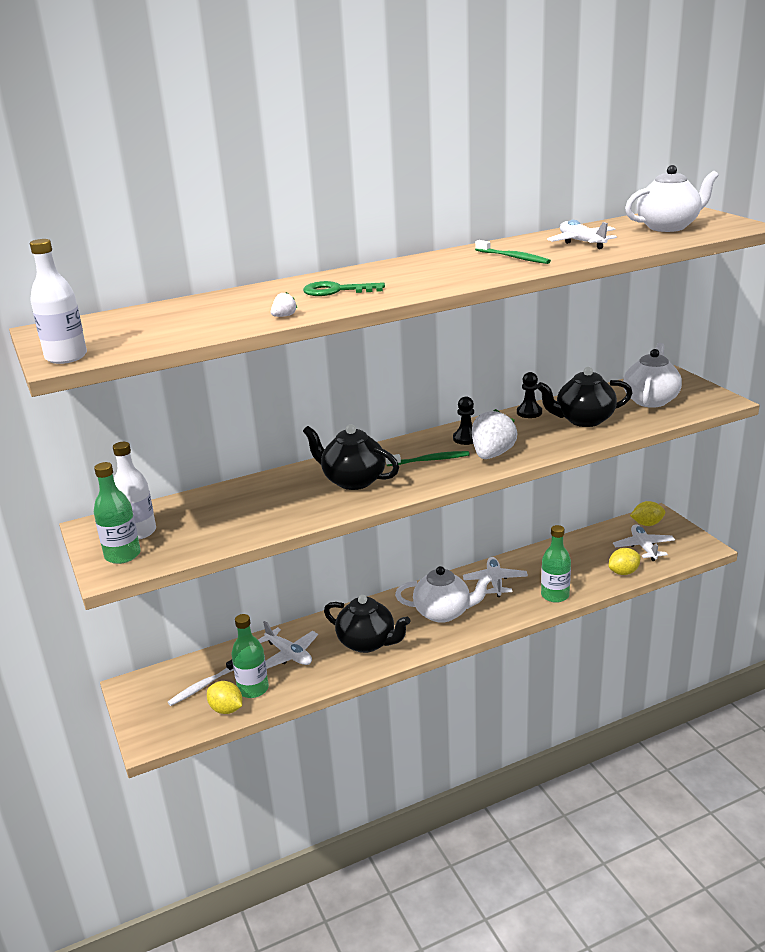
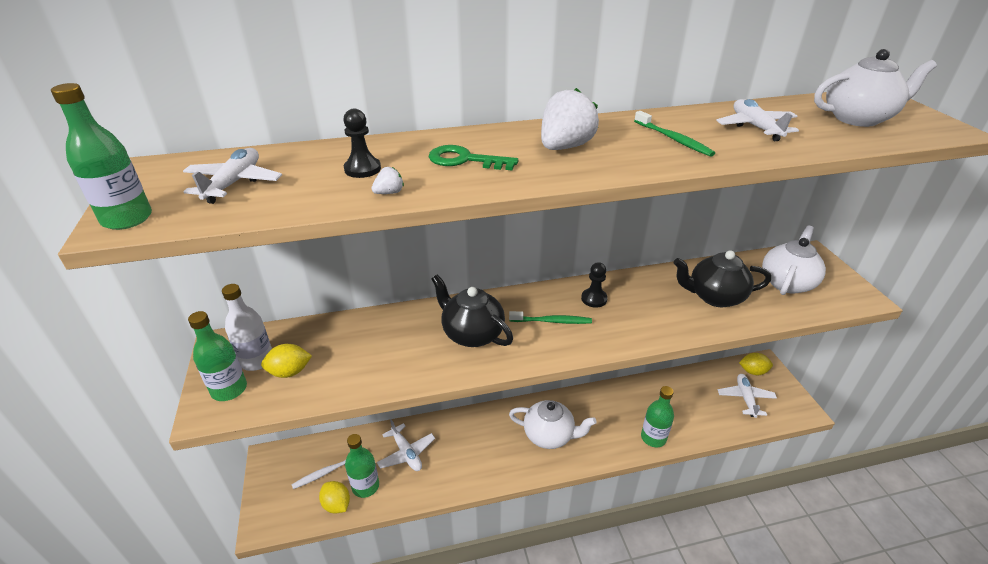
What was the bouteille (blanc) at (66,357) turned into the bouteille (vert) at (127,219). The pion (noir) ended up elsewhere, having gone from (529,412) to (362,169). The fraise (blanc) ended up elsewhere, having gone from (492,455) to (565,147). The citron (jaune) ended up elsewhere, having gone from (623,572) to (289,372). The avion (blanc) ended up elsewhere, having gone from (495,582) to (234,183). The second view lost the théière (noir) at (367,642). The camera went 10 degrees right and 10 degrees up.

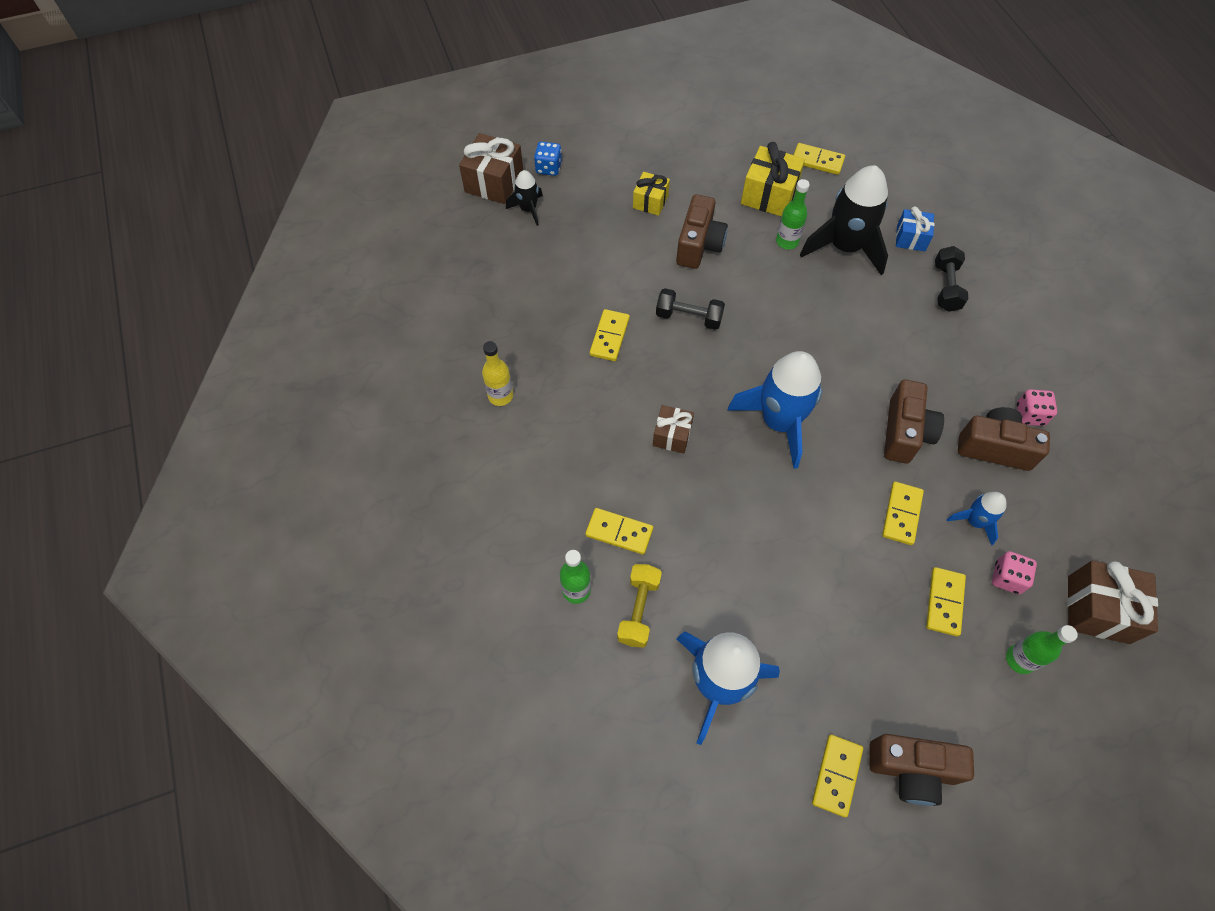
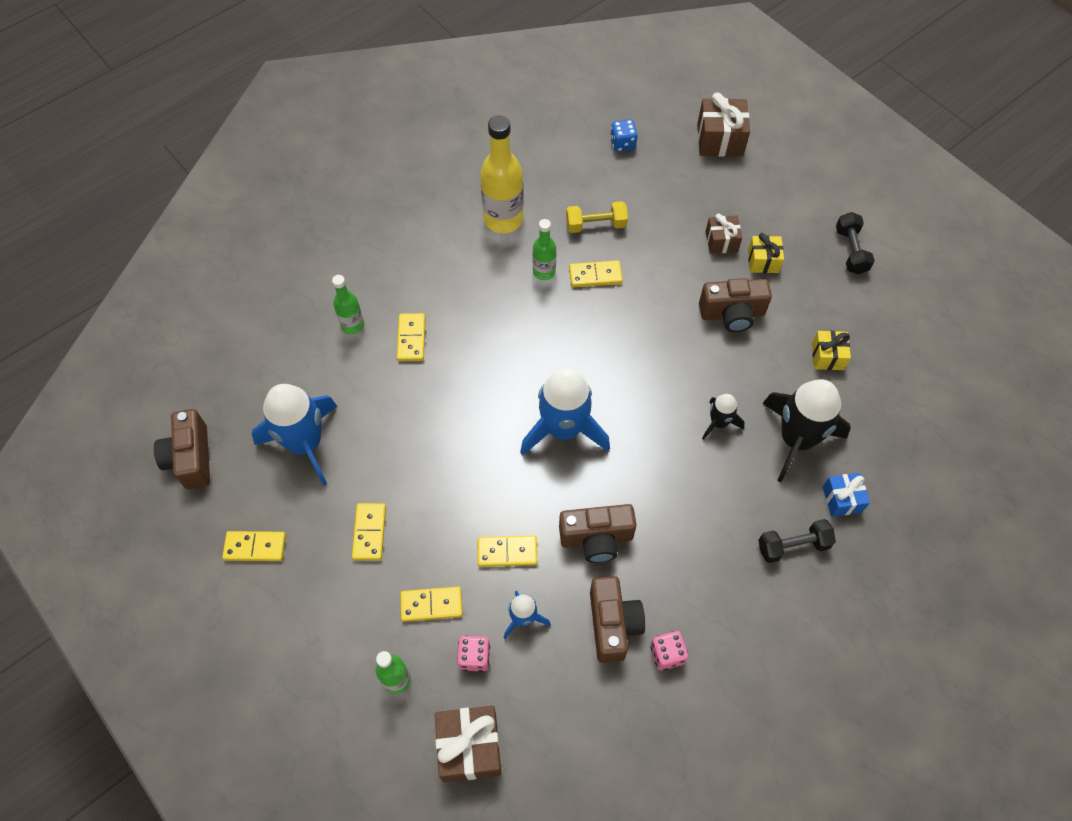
The dé (bleu) ended up elsewhere, having gone from (548,168) to (622,143). The size of the cadeau (jaune) at (769,195) changed by a factor of 0.62. The domino (jaune) ended up elsewhere, having gone from (817,161) to (369,532). The fusée (noir) ended up elsewhere, having gone from (528,209) to (718,422). The bouteille (vert) ended up elsewhere, having gone from (787,241) to (544,272). The haltère (noir) ended up elsewhere, having gone from (688,317) to (851,251). The size of the bouteille (jaune) at (500,396) changed by a factor of 1.79. The cadeau (marron) ended up elsewhere, having gone from (672,435) to (721,241). The haltère (jaune) ended up elsewhere, having gone from (639,610) to (596,225). The appareil photo (marron) ended up elsewhere, having gone from (912,770) to (191,458). The camera went 70 degrees right and 0 degrees up.

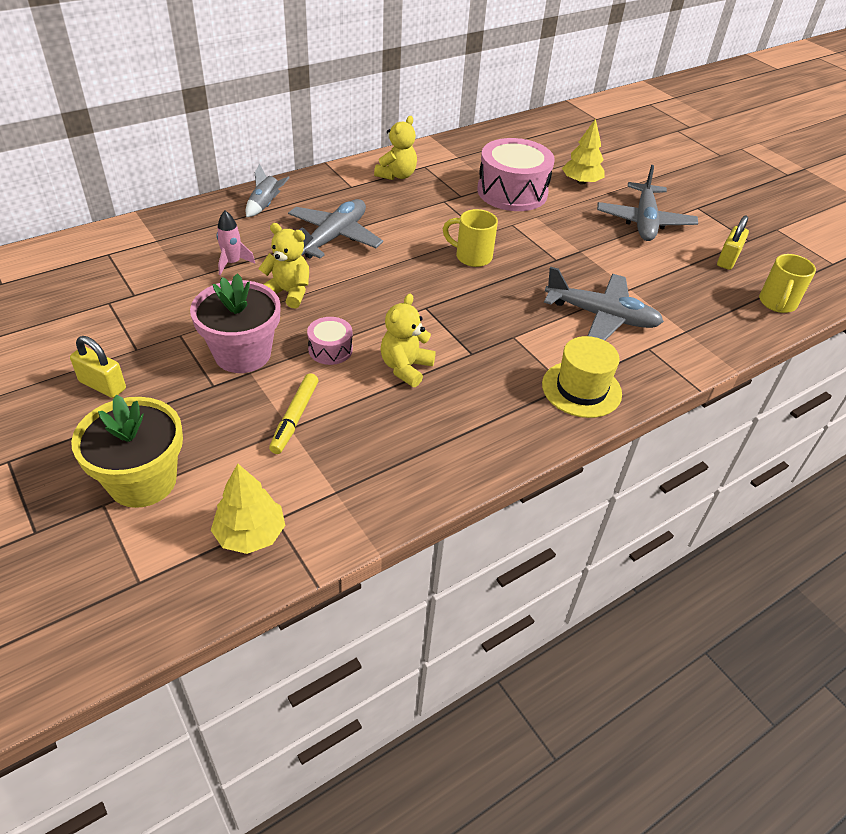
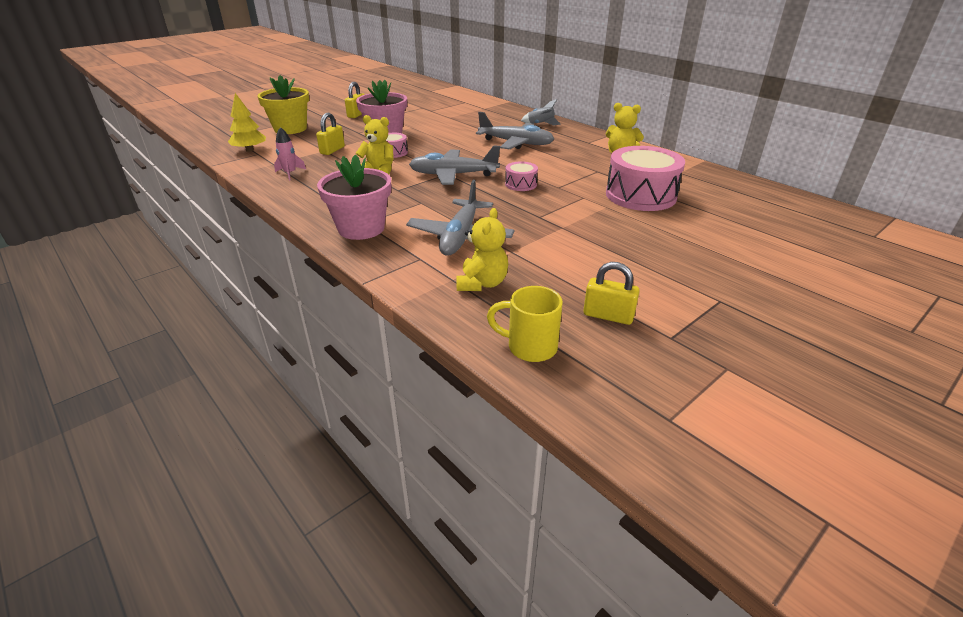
The second view lost the arbre (jaune) at (581,182). The avion (gris) ended up elsewhere, having gone from (644,221) to (453,175). Where the tasse (jaune) stood at (471,257), the tambour (rose) came to stand at (521,184). The fusée (rose) ended up elsewhere, having gone from (232,263) to (290,173). The ours en peluche (jaune) ended up elsewhere, having gone from (288,293) to (482,283). Where the chapeau (jaune) stood at (581,389), the pot de fleurs (rose) came to stand at (361,228). Where the feutre (jaune) stood at (295,417), the cadenas (jaune) came to stand at (332,150). The camera went 85 degrees right and 10 degrees down.

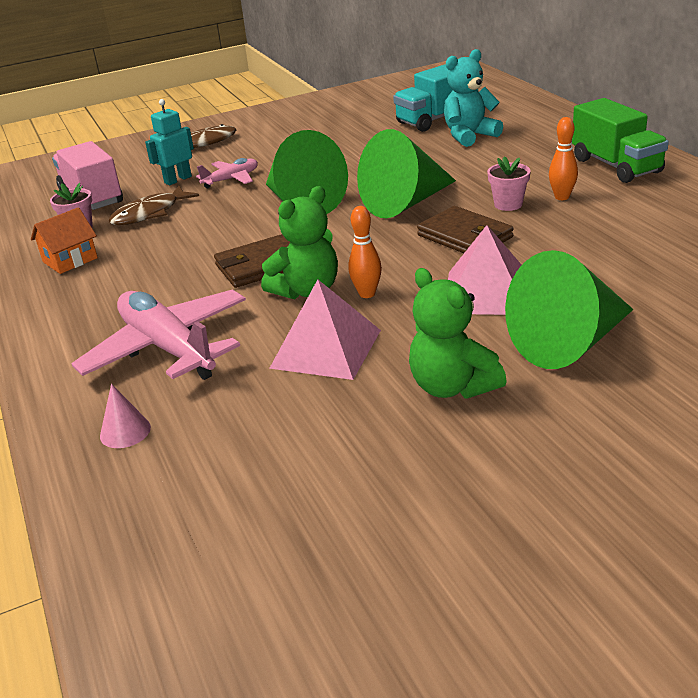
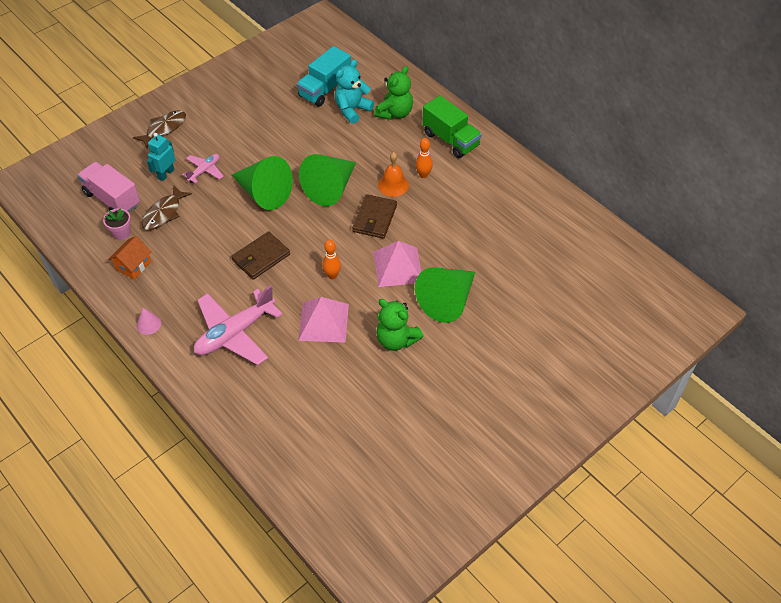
Where the pot de fleurs (rose) stood at (508,204), the cloche (orange) came to stand at (393,185). The ours en peluche (vert) ended up elsewhere, having gone from (307,291) to (395,113). The portefeuille (marron) at (465,236) ended up facing another way, 75 degrees clockwise from before. The avion (rose) at (168,348) ended up facing another way, 75 degrees counterclockwise from before. The cône (rose) ended up elsewhere, having gone from (125,431) to (148,324). The camera went 20 degrees left and 20 degrees up.

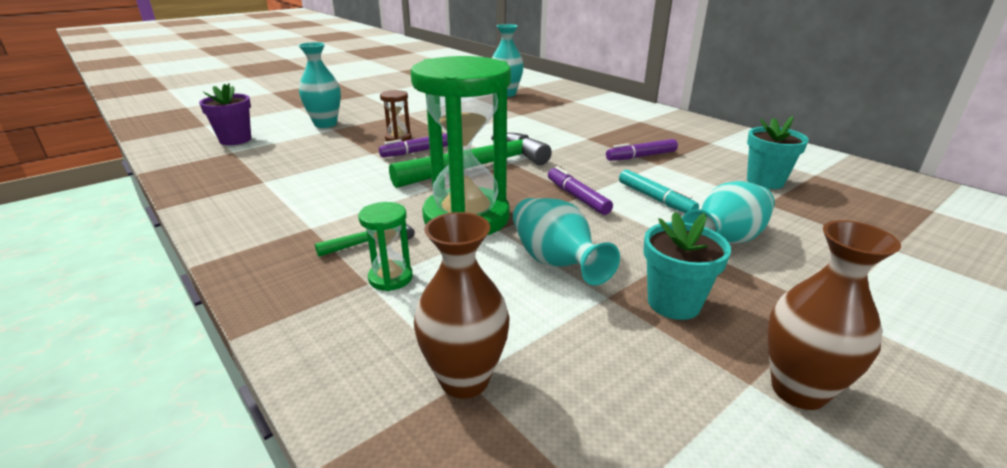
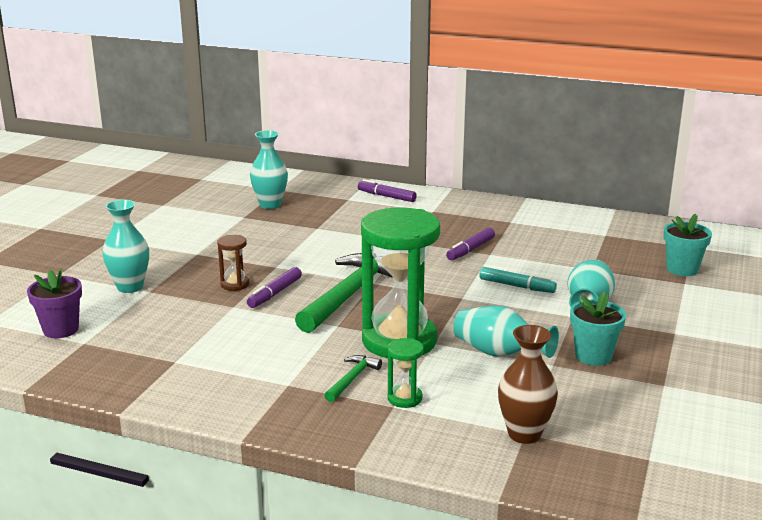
The pot de fleurs (turquoise) ended up elsewhere, having gone from (765,181) to (682,269). The feutre (violet) ended up elsewhere, having gone from (577,197) to (386,196). The second view lost the vase (marron) at (798,390). The camera went 30 degrees left and 5 degrees down.

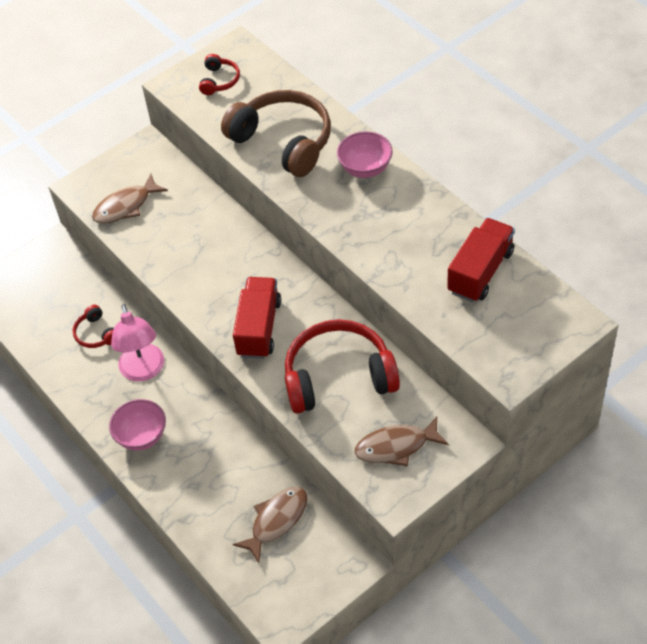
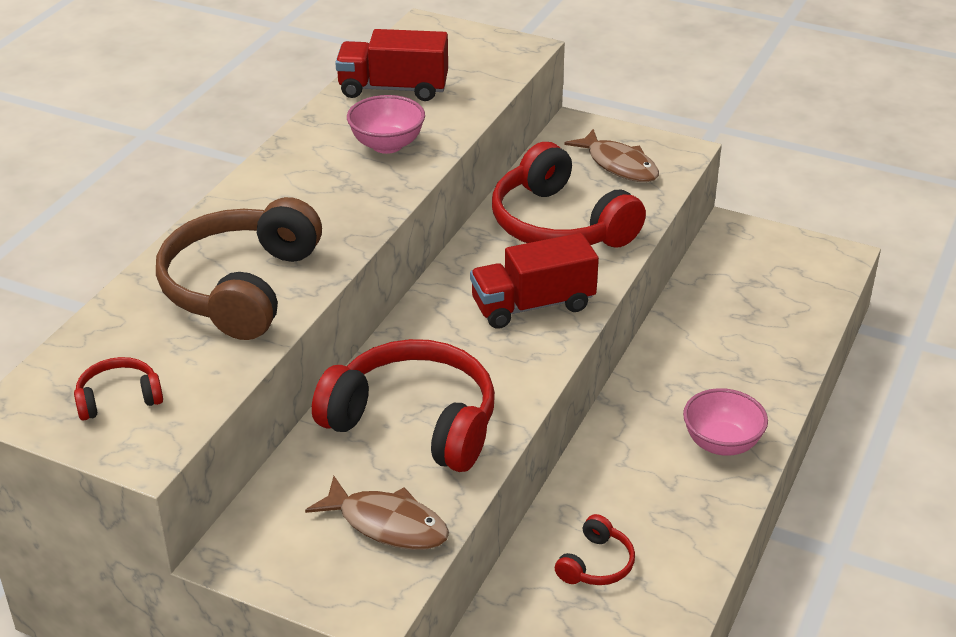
The bol (rose) ended up elsewhere, having gone from (365,168) to (387,145). The second view lost the lampe (rose) at (143,371). The second view lost the poisson (marron) at (276,521). The second view gained the casque audio (rouge) at (414,422). The camera went 120 degrees left and 15 degrees down.

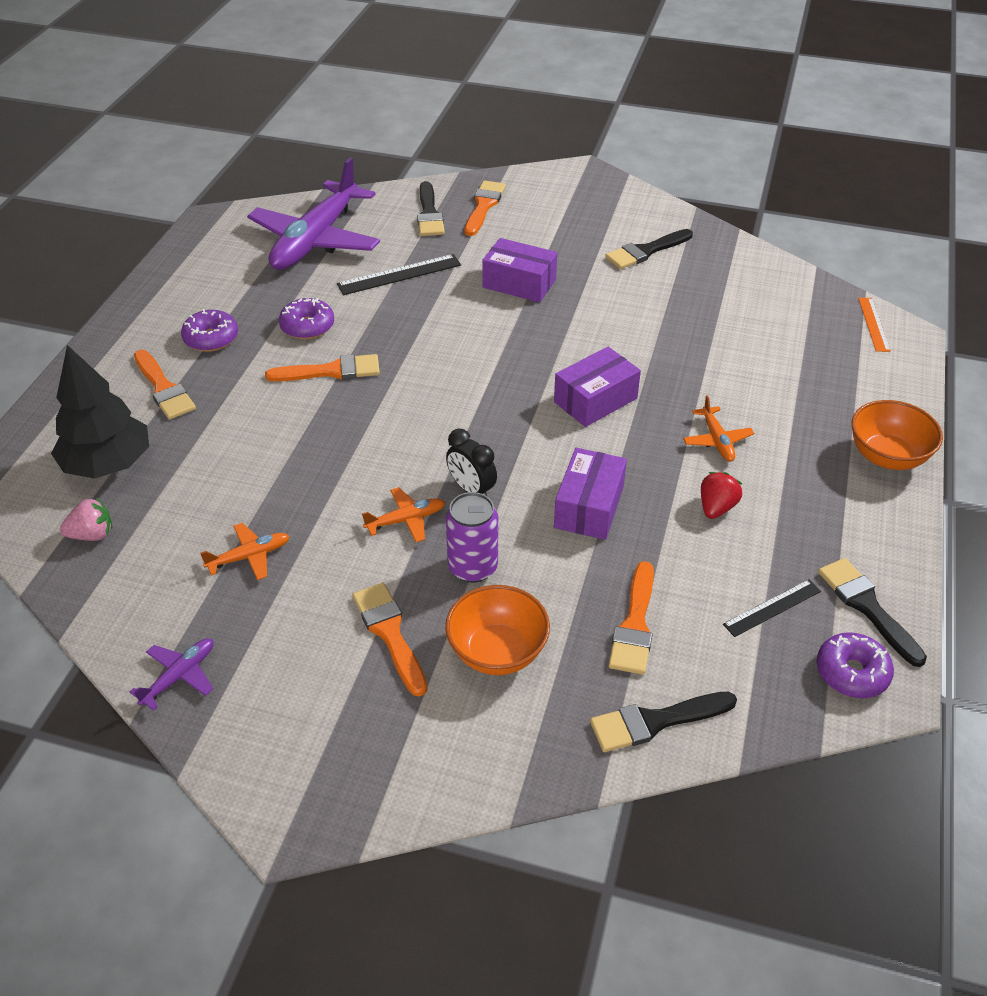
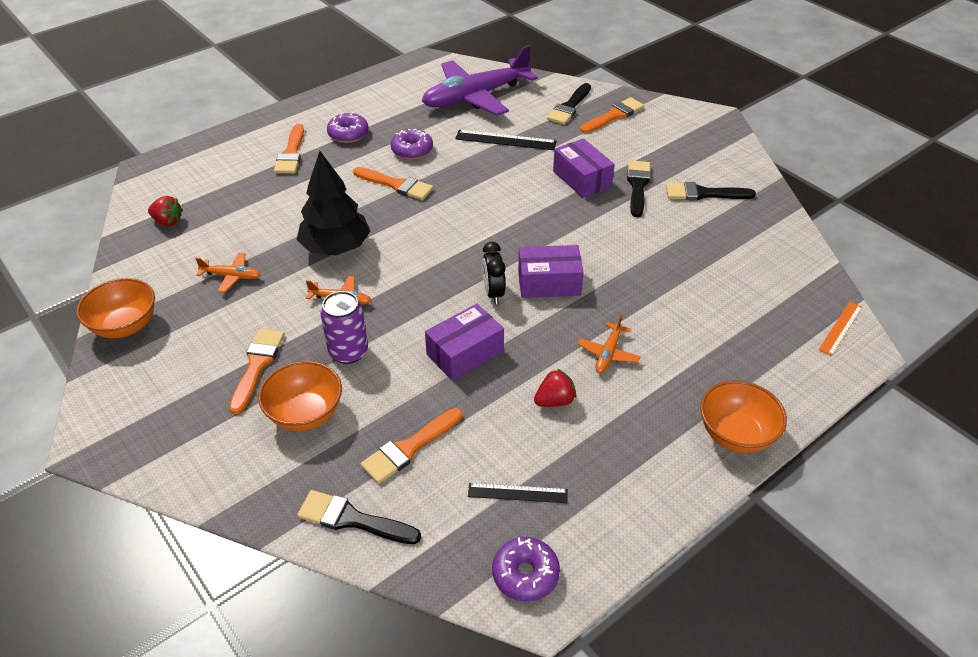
The arbre (noir) ended up elsewhere, having gone from (108,464) to (336,247). The réveil (noir) ended up elsewhere, having gone from (471,489) to (493,293). What was the fraise (rose) at (92,535) turned into the fraise (rouge) at (168,221). The pinceau (noir) ended up elsewhere, having gone from (867,607) to (638,186). Where the avion (violet) stood at (179,676), the bol (orange) came to stand at (125,326). The camera went 35 degrees right and 0 degrees up.

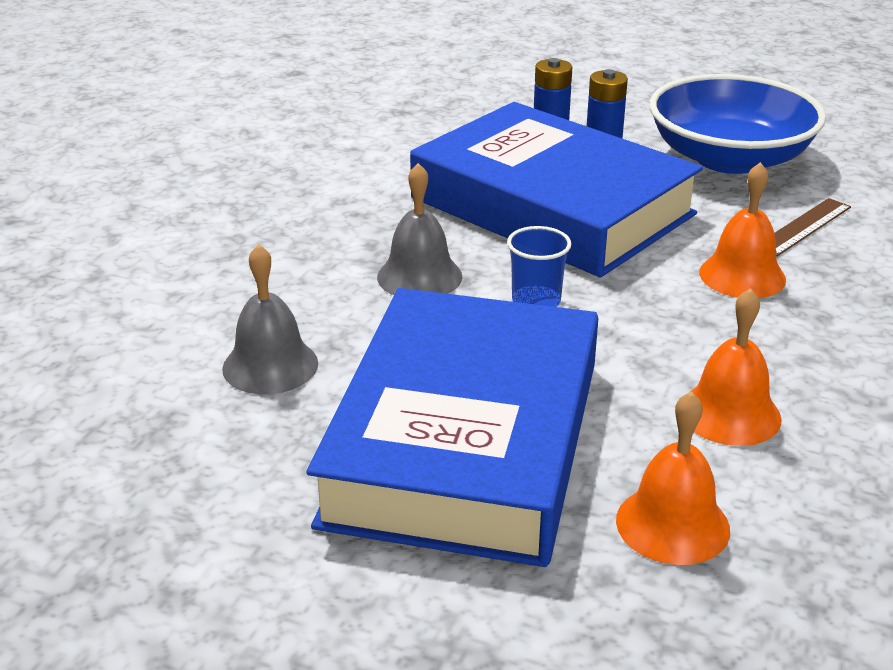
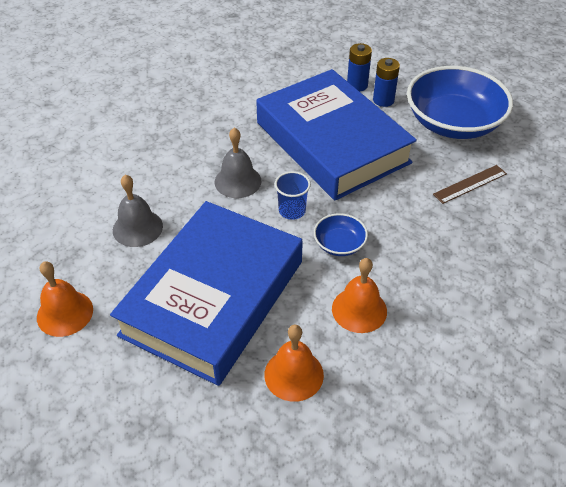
The cloche (orange) ended up elsewhere, having gone from (742,275) to (65,313). The second view gained the bol (bleu) at (339,244). The camera went 15 degrees right and 15 degrees up.

